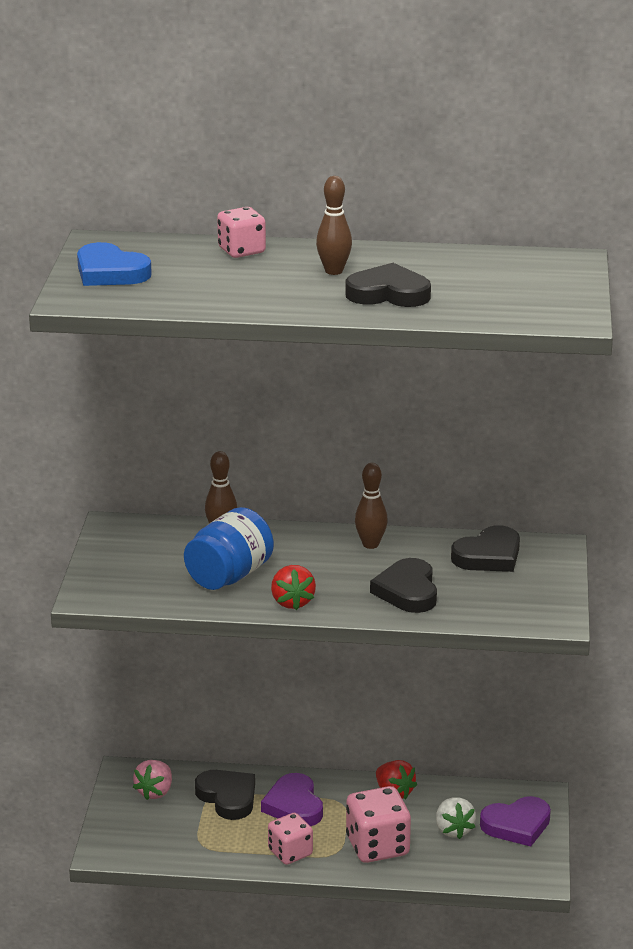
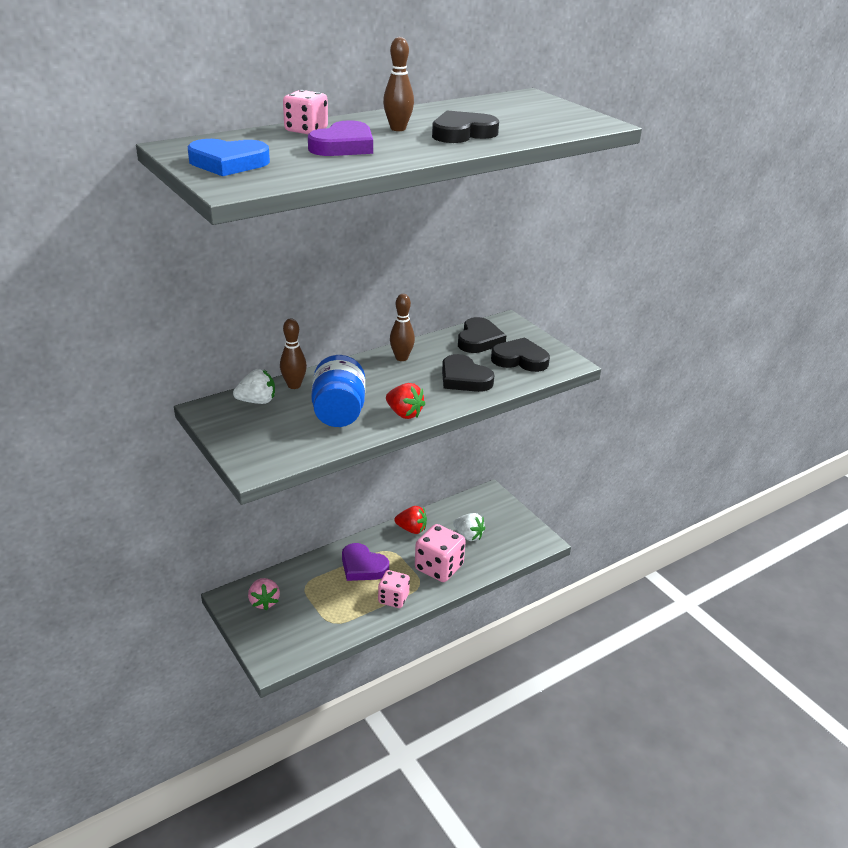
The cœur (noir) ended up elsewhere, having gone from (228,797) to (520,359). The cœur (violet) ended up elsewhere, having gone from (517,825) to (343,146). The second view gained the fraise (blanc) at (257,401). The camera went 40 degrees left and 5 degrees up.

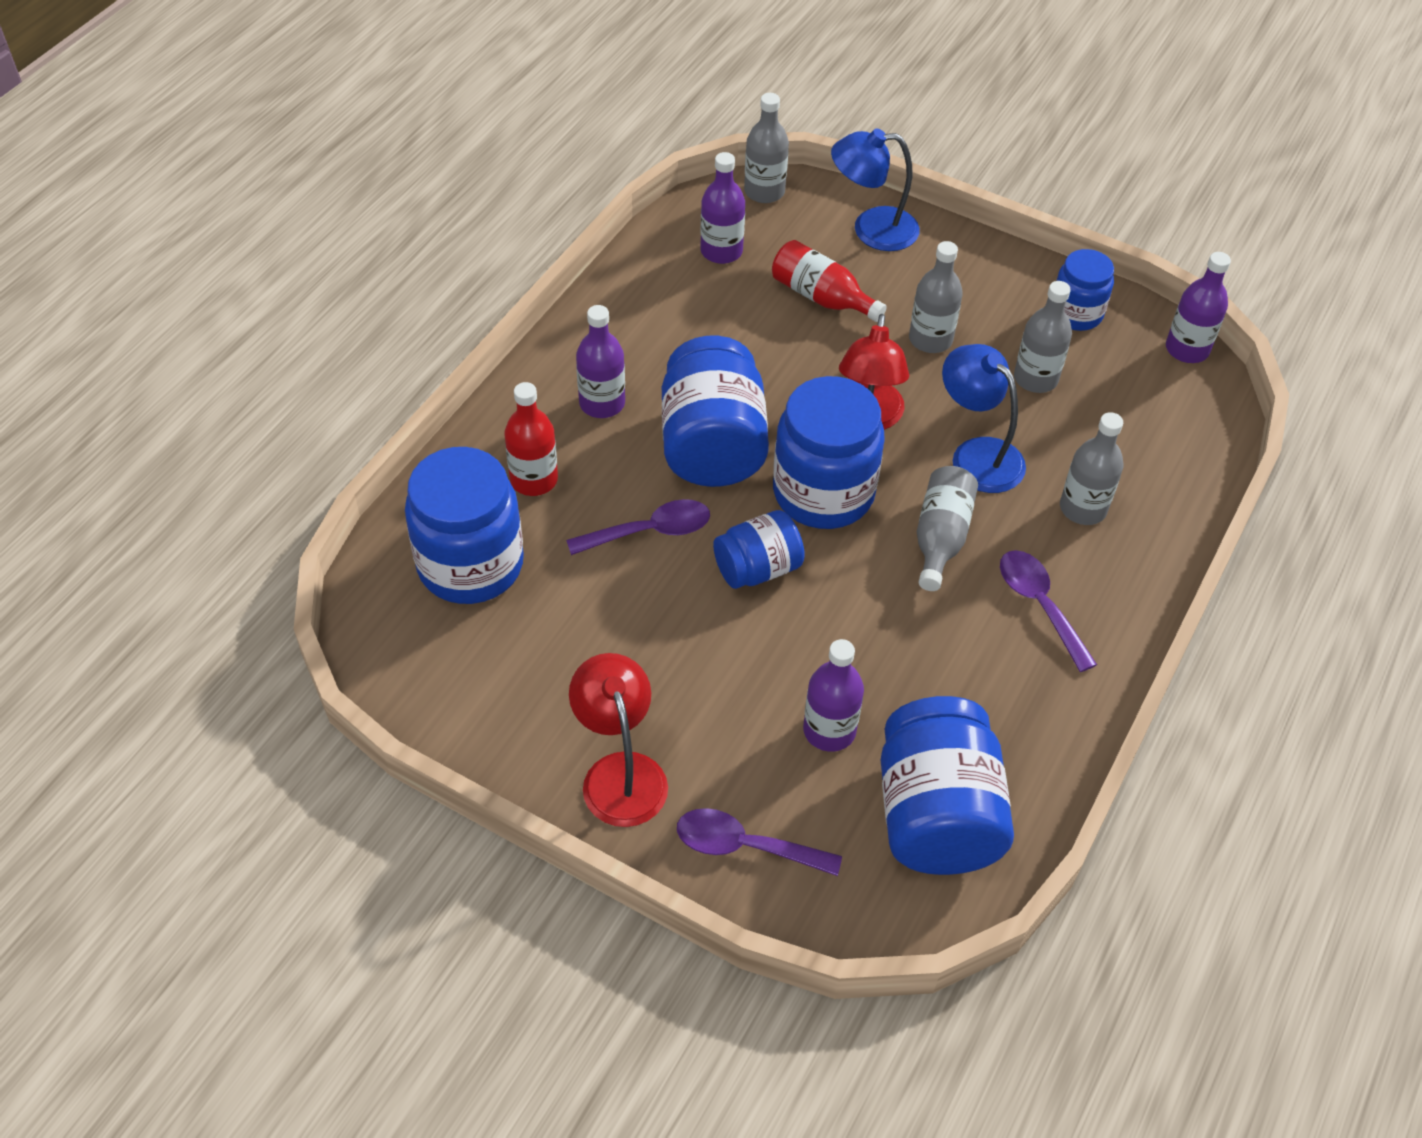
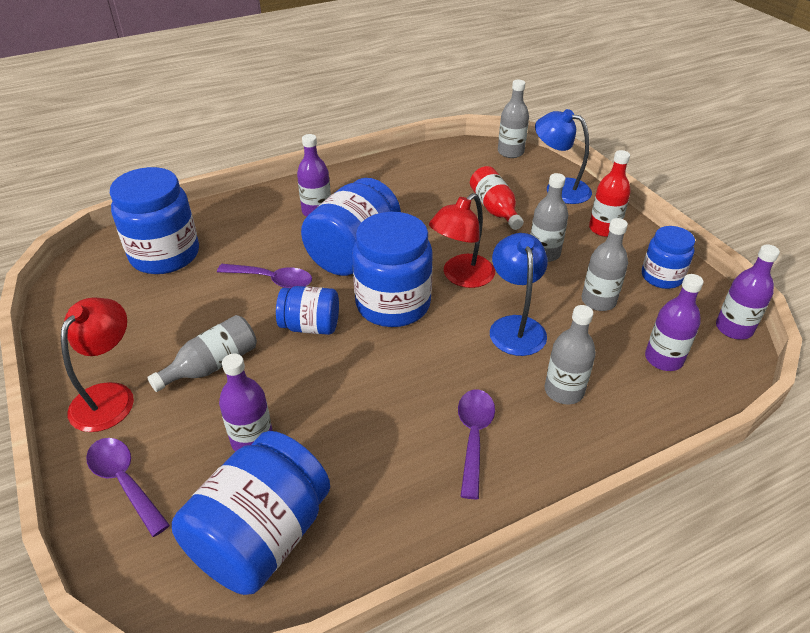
The bouteille (violet) ended up elsewhere, having gone from (721,251) to (663,359). The bouteille (rouge) ended up elsewhere, having gone from (534,480) to (604,229). The bouteille (gris) ended up elsewhere, having gone from (940,537) to (212,365). The camera went 35 degrees right and 10 degrees down.

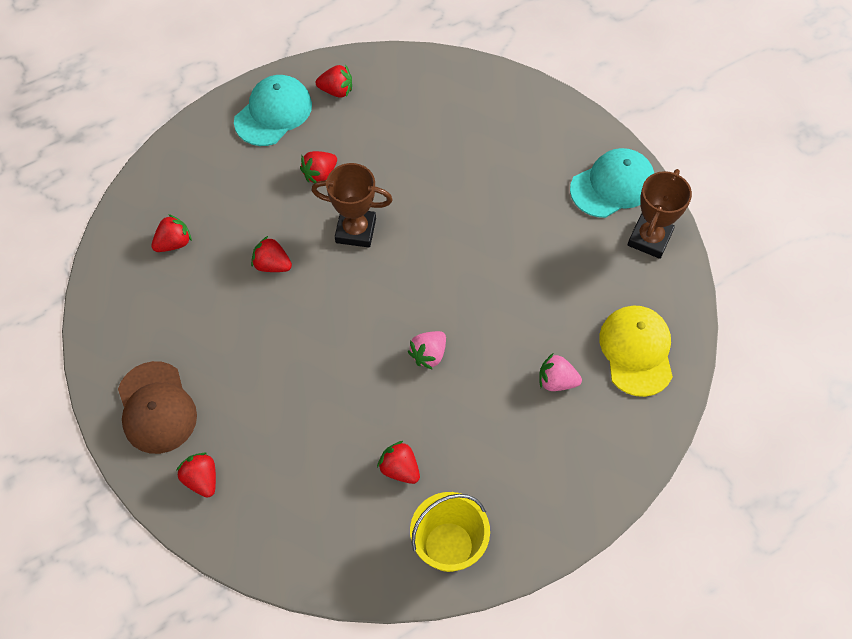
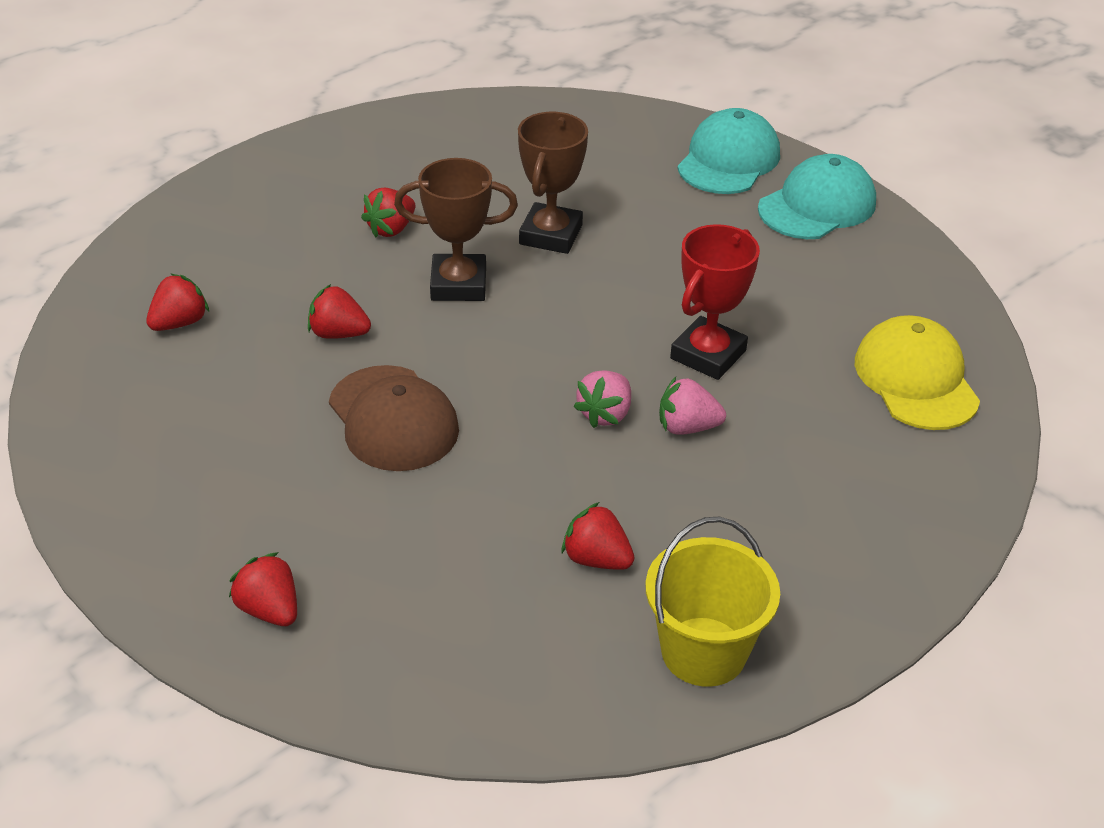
The second view lost the fraise (rouge) at (336,91). The casquette (turquoise) ended up elsewhere, having gone from (273,113) to (728,160). The trophée (marron) ended up elsewhere, having gone from (649,238) to (551,235). The fraise (rose) ended up elsewhere, having gone from (556,381) to (687,427). The casquette (marron) ended up elsewhere, having gone from (156,408) to (393,419). The second view gained the trophée (rouge) at (708,354). The camera went 10 degrees left and 20 degrees down.

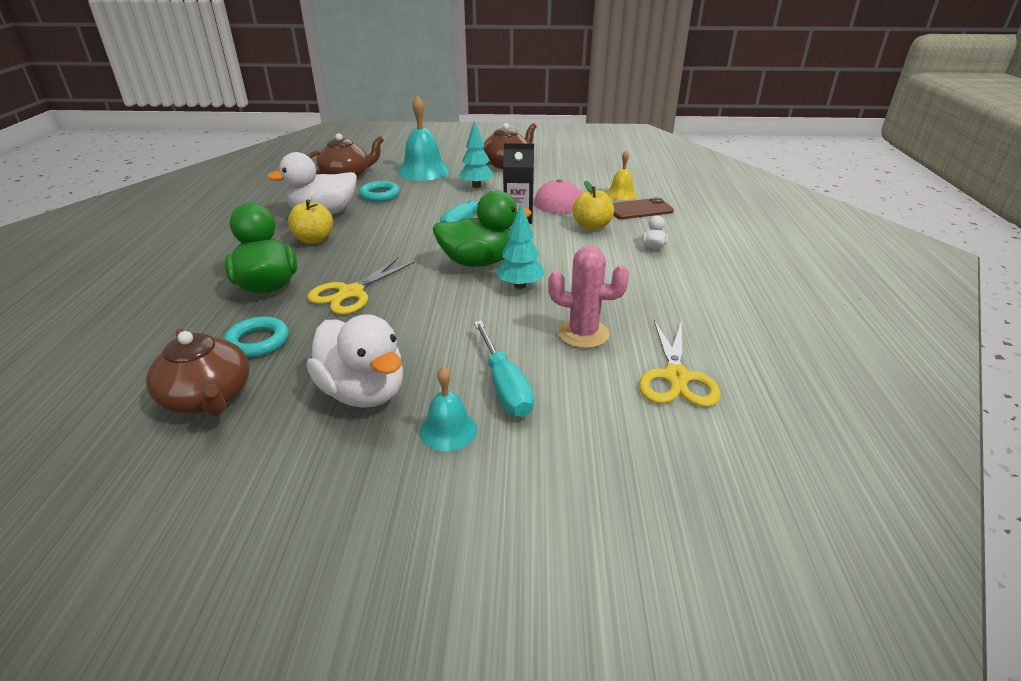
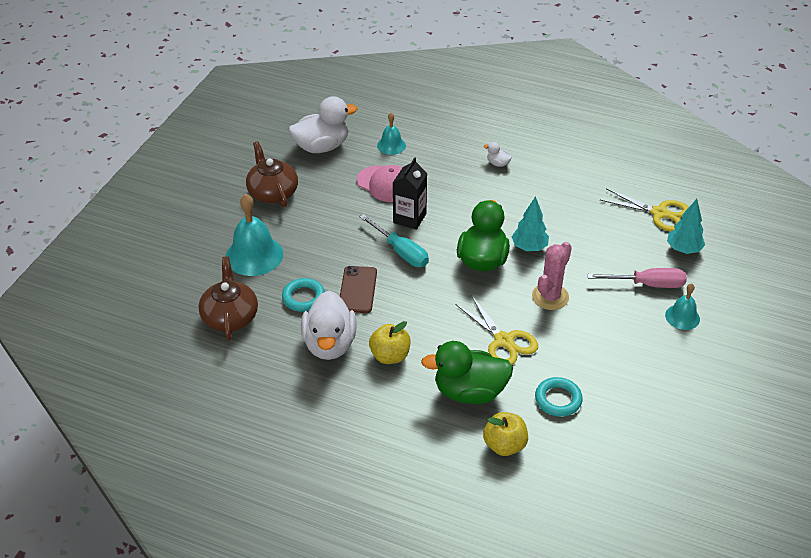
The arbre (turquoise) ended up elsewhere, having gone from (476,186) to (683,249). What was the cloche (jaune) at (621,194) turned into the cloche (turquoise) at (391,145). The pomme (jaune) ended up elsewhere, having gone from (592,226) to (504,445). The téléphone (marron) ended up elsewhere, having gone from (639,209) to (357,290). The cactus (rose) ended up elsewhere, having gone from (583,334) to (550,297). The canard (blanc) ended up elsewhere, having gone from (363,392) to (322,147). What was the tournevis (turquoise) at (504,385) turned into the tournevis (rose) at (647,284). The second view lost the théière (marron) at (208,397). The camera went 70 degrees left and 10 degrees up.

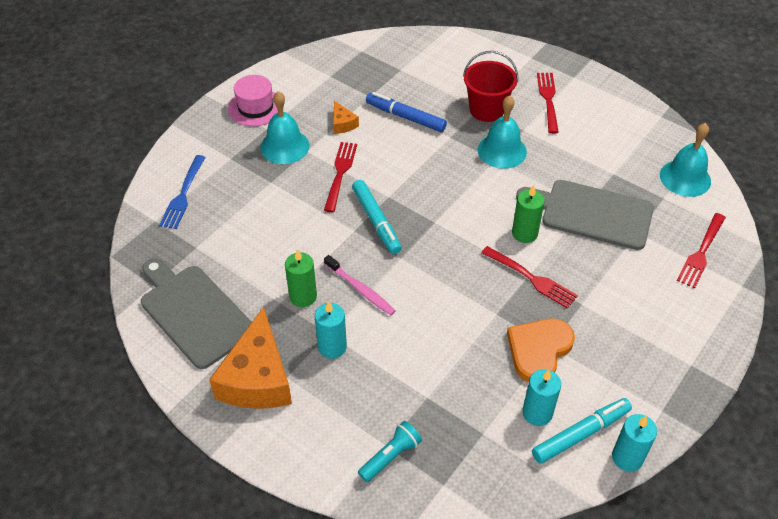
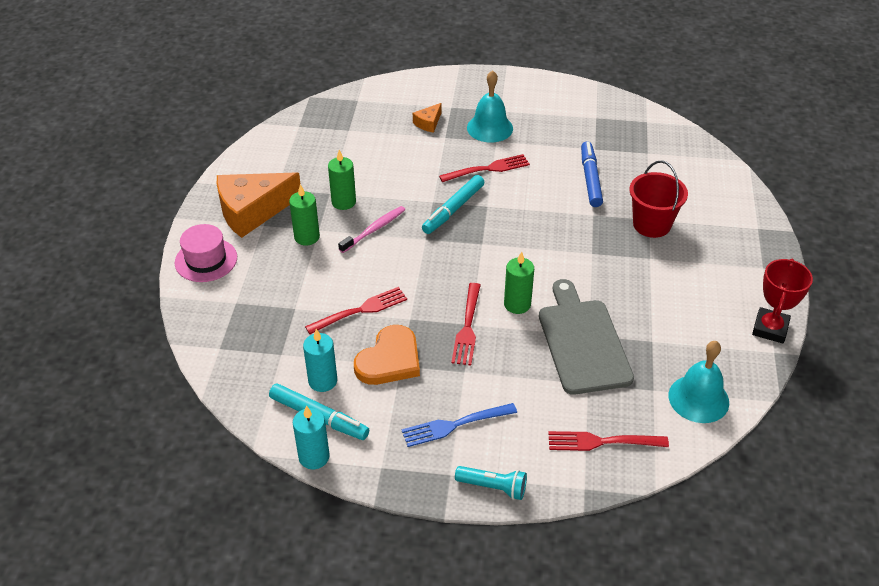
The fourchette (rouge) ended up elsewhere, having gone from (548,100) to (360,311). The chapeau (rose) ended up elsewhere, having gone from (255,107) to (206,260). The second view lost the cloche (turquoise) at (502,150). The fromage (orange) ended up elsewhere, having gone from (342,124) to (428,123). The fourchette (bleu) ended up elsewhere, having gone from (183,194) to (455,424). The brosse à dents (rose) at (360,289) ended up facing another way, 150 degrees counterclockwise from before. The second view lost the planche à découper (gris) at (194,312). What was the bougie (turquoise) at (332,347) turned into the bougie (vert) at (307,237). The cœur (orange) at (539,350) ended up facing another way, 120 degrees clockwise from before. The lampe de poche (turquoise) ended up elsewhere, having gone from (391,456) to (493,487). The second view gained the trophée (rouge) at (770,328). The camera went 60 degrees right and 5 degrees down.

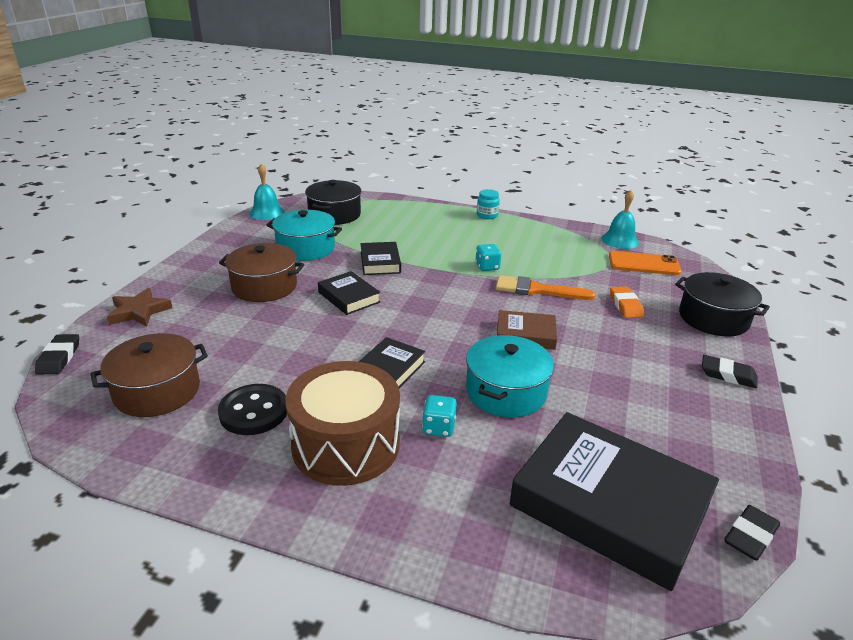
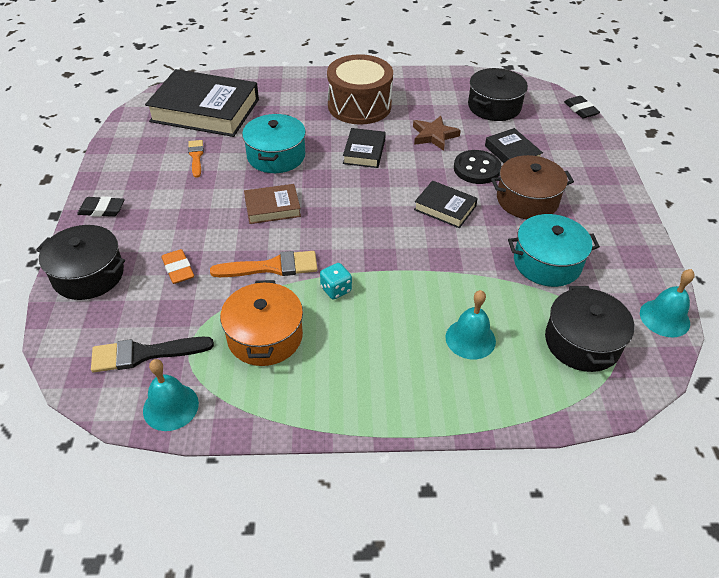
The second view lost the bocal (turquoise) at (487,215). The livre (noir) ended up elsewhere, having gone from (380,262) to (512,153). Where the téléphone (orange) stood at (644,264), the pinceau (noir) came to stand at (145,354). The étoile (marron) ended up elsewhere, having gone from (139,311) to (434,136). What was the marmite (marron) at (157,391) turned into the marmite (noir) at (494,106). The bouton (noir) ended up elsewhere, having gone from (254,411) to (476,169). The second view lost the dé (turquoise) at (439,427). The second view lost the gomme (noir) at (750,536). The second view gained the pinceau (orange) at (196,157). The second view gained the marmite (orange) at (265,336). The second view gained the cloche (turquoise) at (470,339). The camera went 160 degrees right and 15 degrees up.

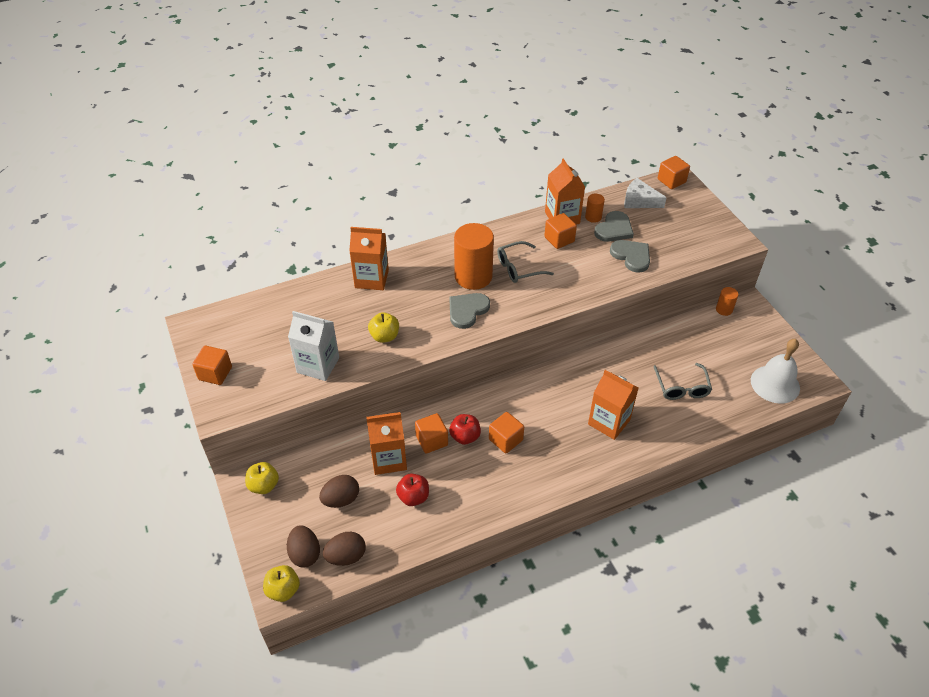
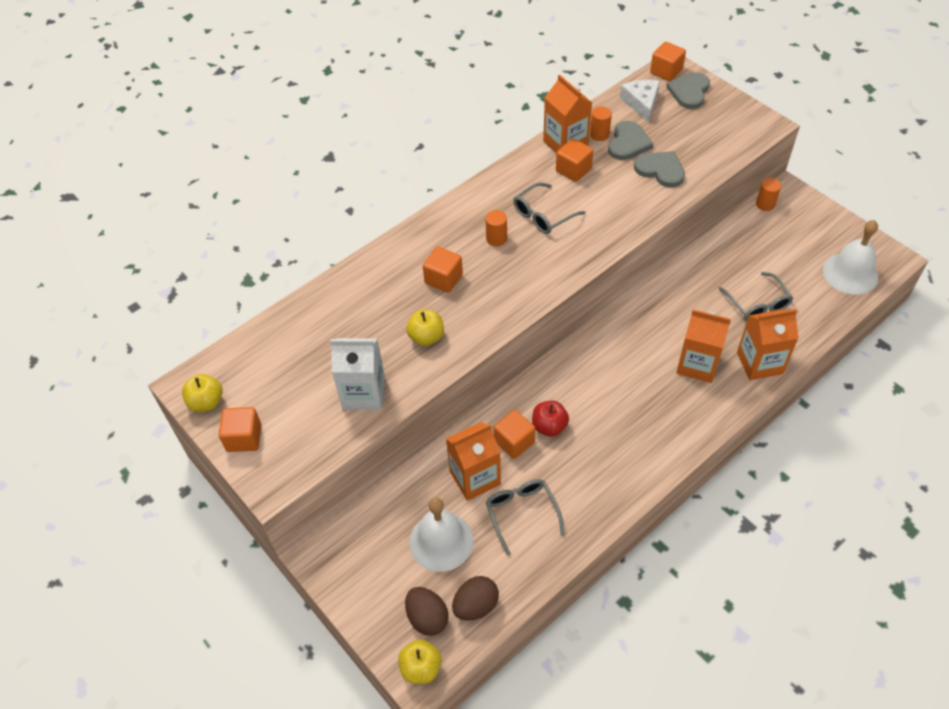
The fromage (blanc) at (639,201) ended up facing another way, 75 degrees clockwise from before. The size of the cylindre (orange) at (473,276) changed by a factor of 0.47. The brique de lait (orange) ended up elsewhere, having gone from (371,279) to (759,363). The cœur (gris) ended up elsewhere, having gone from (467,310) to (689,92). The cube (orange) ended up elsewhere, having gone from (505,440) to (443,279). The pomme (jaune) ended up elsewhere, having gone from (264,485) to (206,402). Where the pomme (rouge) stood at (413,497), the lunettes (gris) came to stand at (522,513). Where the œuf (marron) stood at (341,499), the cloche (blanc) came to stand at (441,541). The camera went 15 degrees left and 5 degrees up.

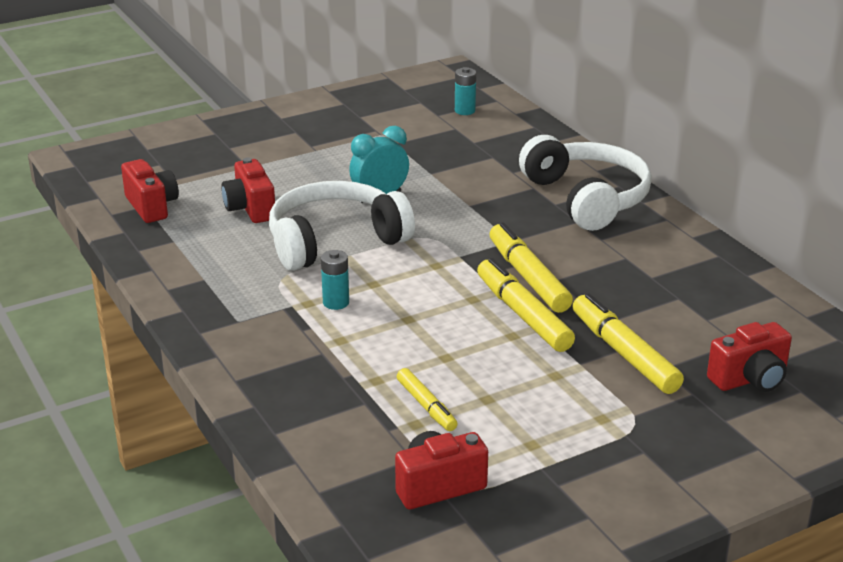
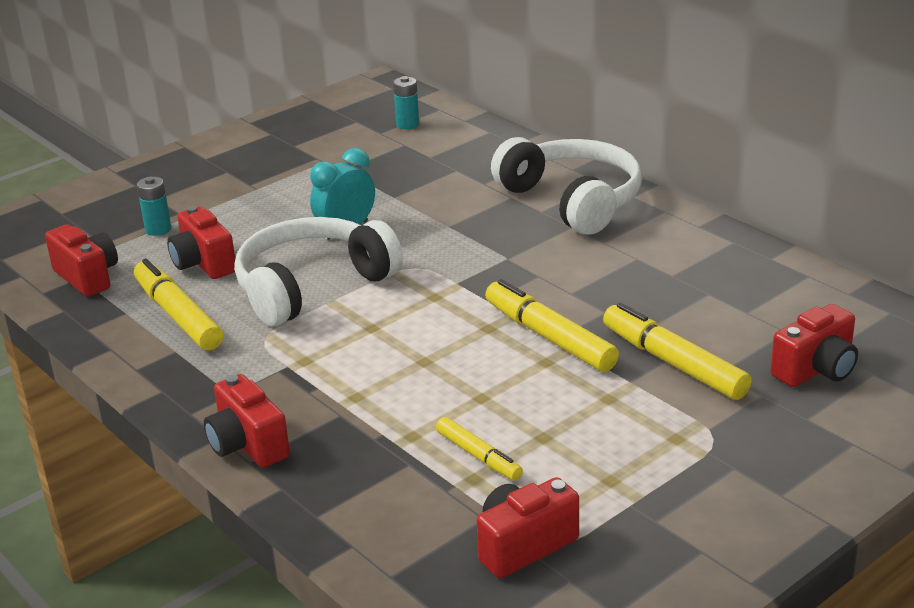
The feutre (jaune) ended up elsewhere, having gone from (528,277) to (178,315). The pile (turquoise) ended up elsewhere, having gone from (336,302) to (158,229). The second view gained the appareil photo (rouge) at (247,445). The camera went 10 degrees left and 0 degrees up.

